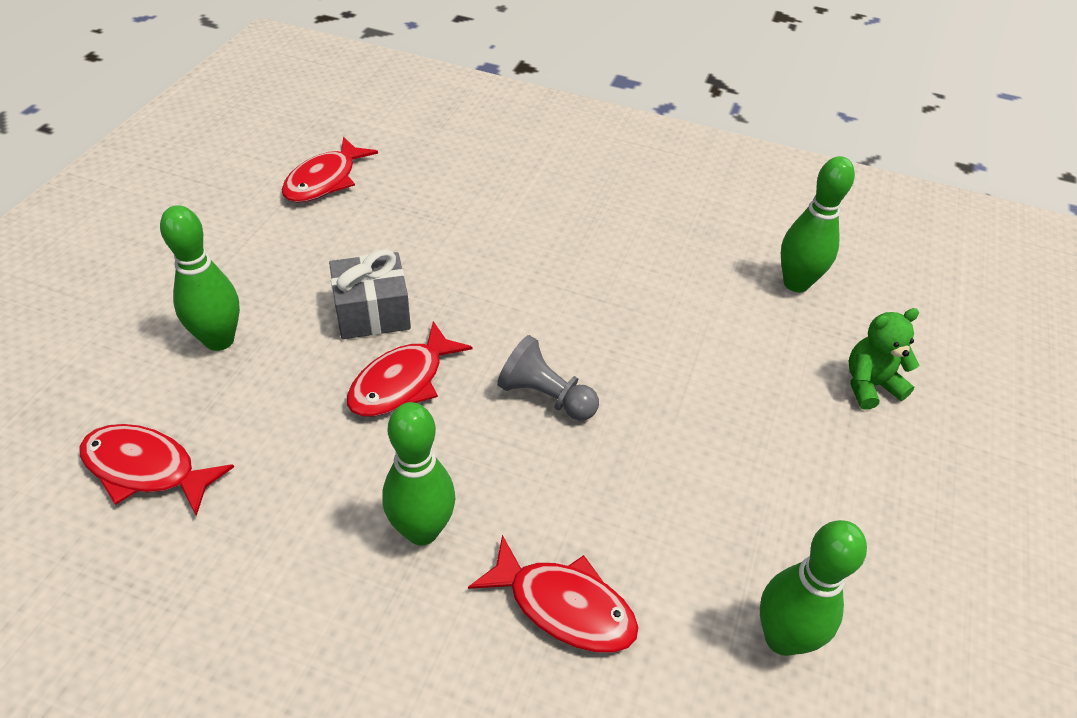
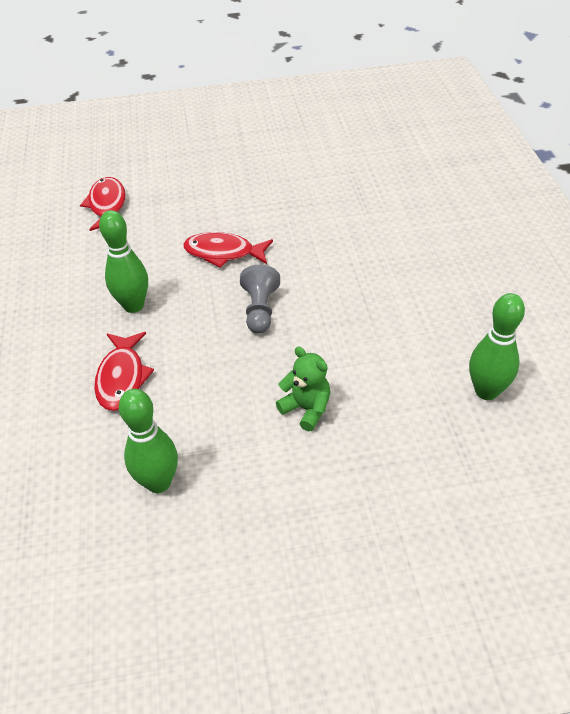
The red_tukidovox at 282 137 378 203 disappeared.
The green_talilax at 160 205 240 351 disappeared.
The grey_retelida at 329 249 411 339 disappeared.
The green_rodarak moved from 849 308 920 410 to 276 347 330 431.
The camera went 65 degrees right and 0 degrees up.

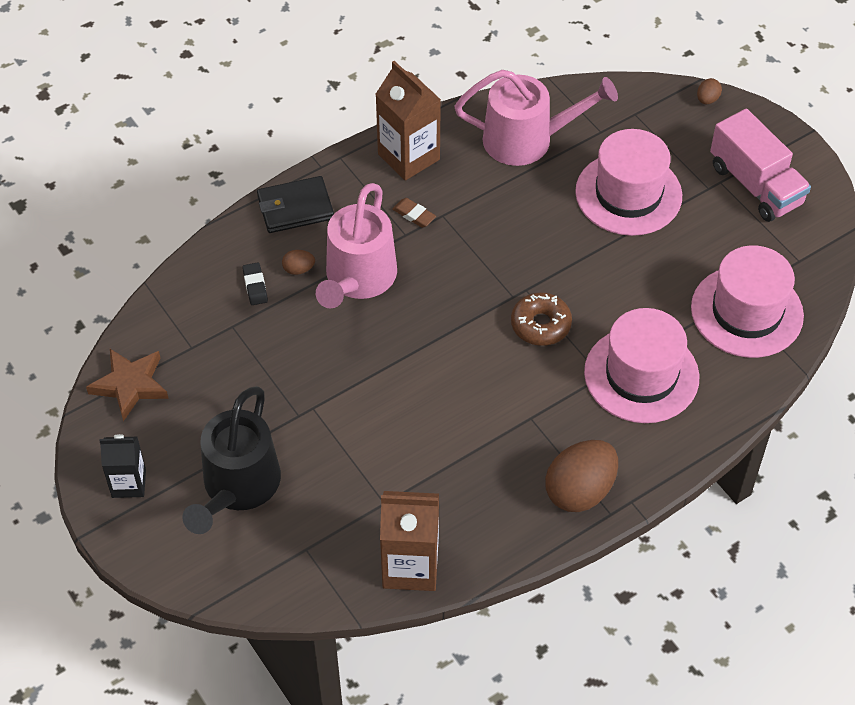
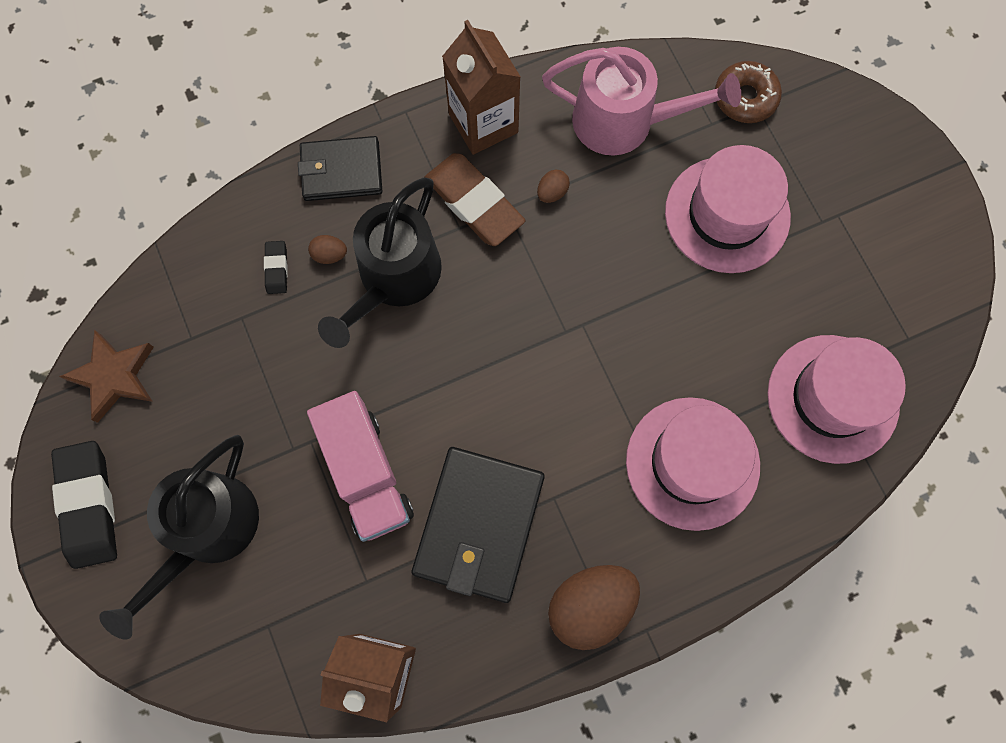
The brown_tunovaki moved from 697 78 722 104 to 537 169 570 203.
The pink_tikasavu moved from 710 109 811 222 to 307 391 414 542.
The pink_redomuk at 316 183 397 308 became the black_redomuk at 318 177 442 348.
The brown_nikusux at 393 198 436 228 changed to 2.13 times the size.
The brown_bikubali moved from 511 292 572 346 to 715 61 782 123.
The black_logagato at 99 434 146 498 was replaced by the black_nikusux at 51 441 117 569.
The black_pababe at 412 447 545 603 appeared.
The camera went 10 degrees right and 20 degrees up.

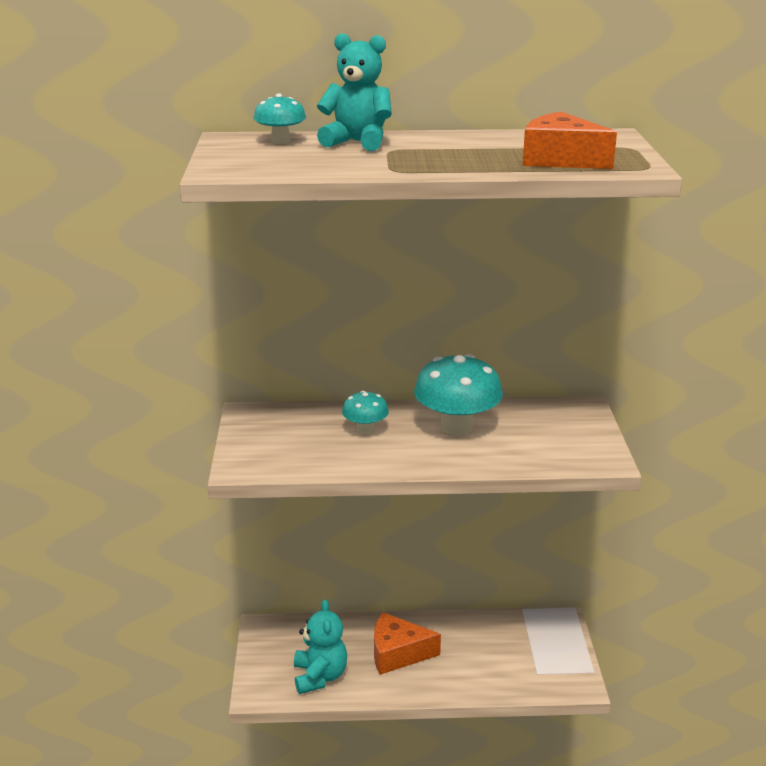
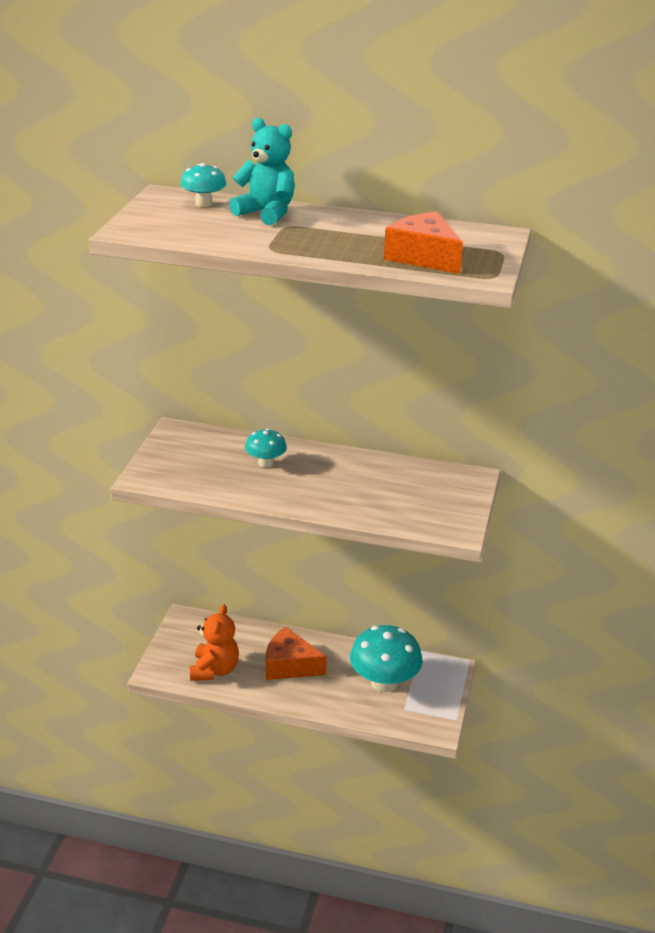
The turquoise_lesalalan moved from 414 354 503 435 to 350 625 423 692.
The turquoise_rodarak at 294 599 347 694 became the orange_rodarak at 190 604 239 681.
The camera went 15 degrees right and 5 degrees up.

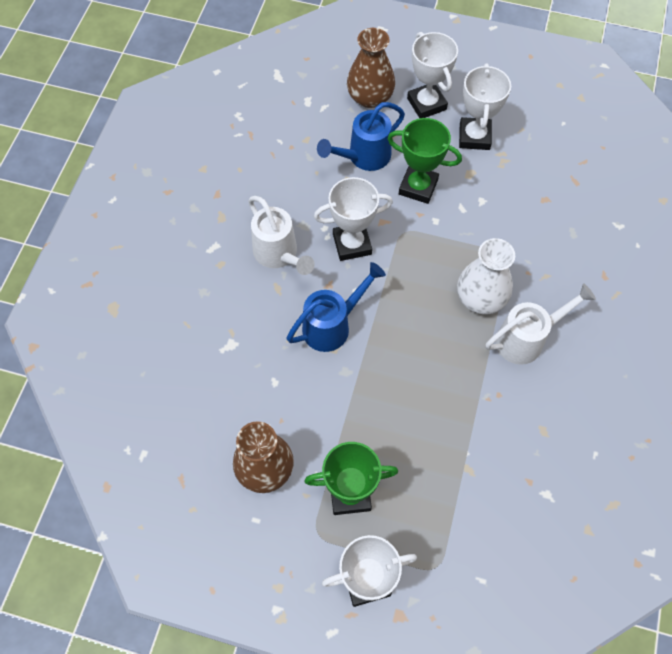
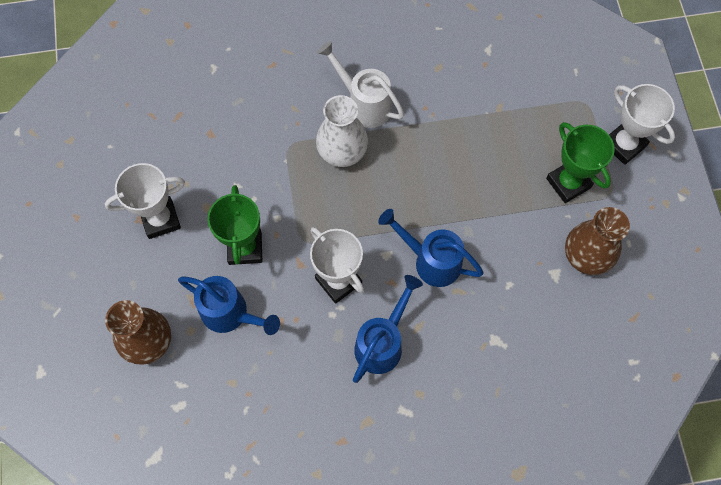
The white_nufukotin at 407 32 458 118 disappeared.
The white_redomuk at 248 196 315 275 became the blue_redomuk at 353 275 423 383.
The camera went 115 degrees left and 5 degrees up.

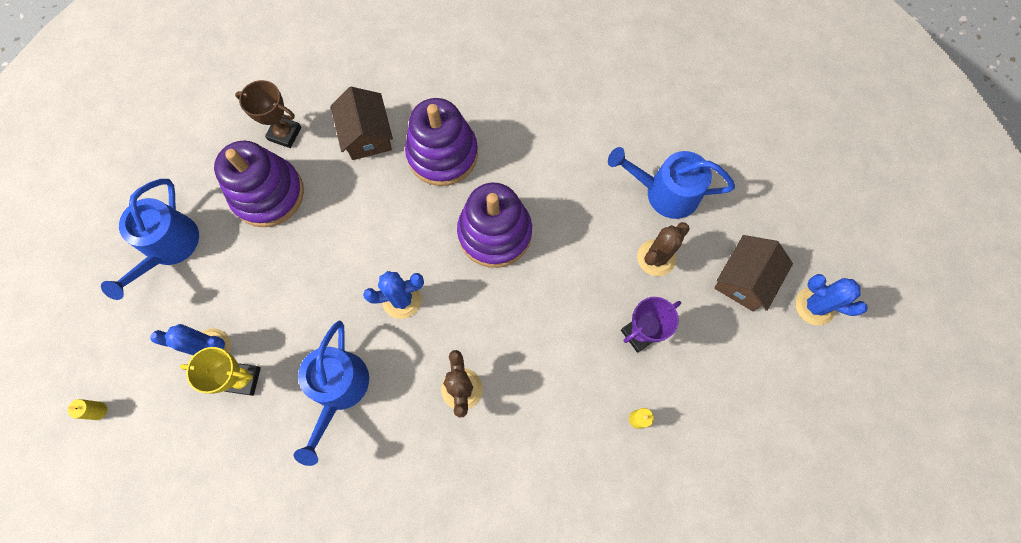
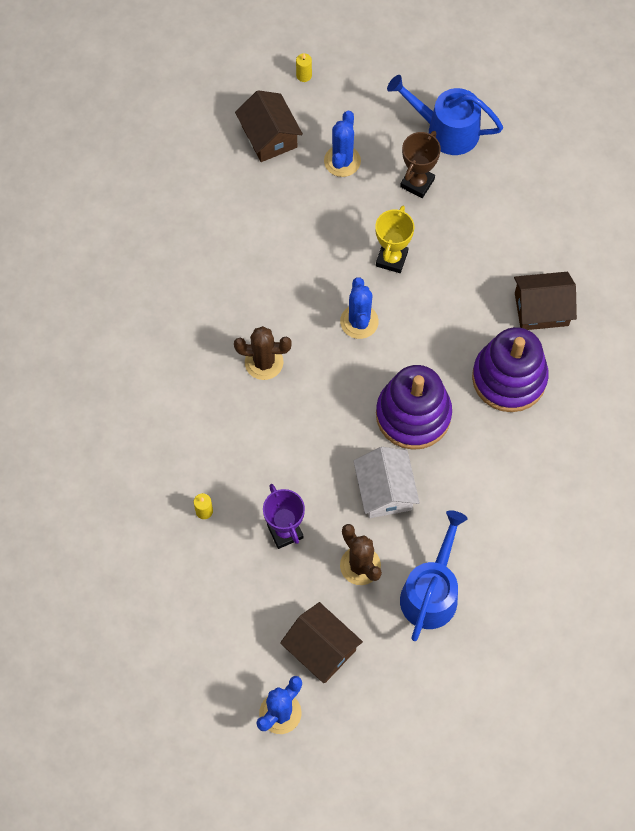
The brown_nufukotin moved from 235 80 301 148 to 400 131 441 198.
The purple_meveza at 214 141 304 227 disappeared.
The blue_redomuk at 294 321 369 466 disappeared.
The yellow_nufukotin moved from 180 347 261 396 to 375 206 414 273.
The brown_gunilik at 235 90 303 162 appeared.
The white_gunilik at 353 447 420 518 appeared.
The camera went 100 degrees right and 5 degrees down.

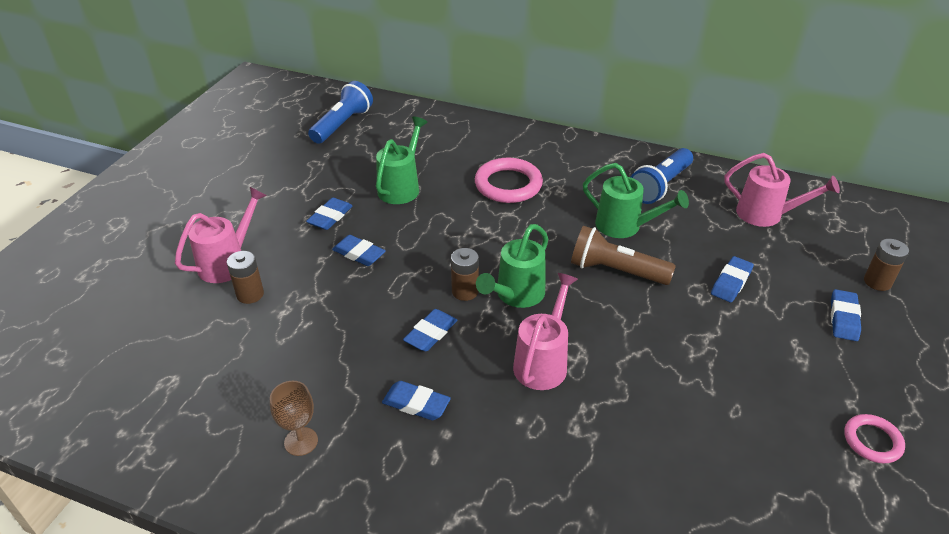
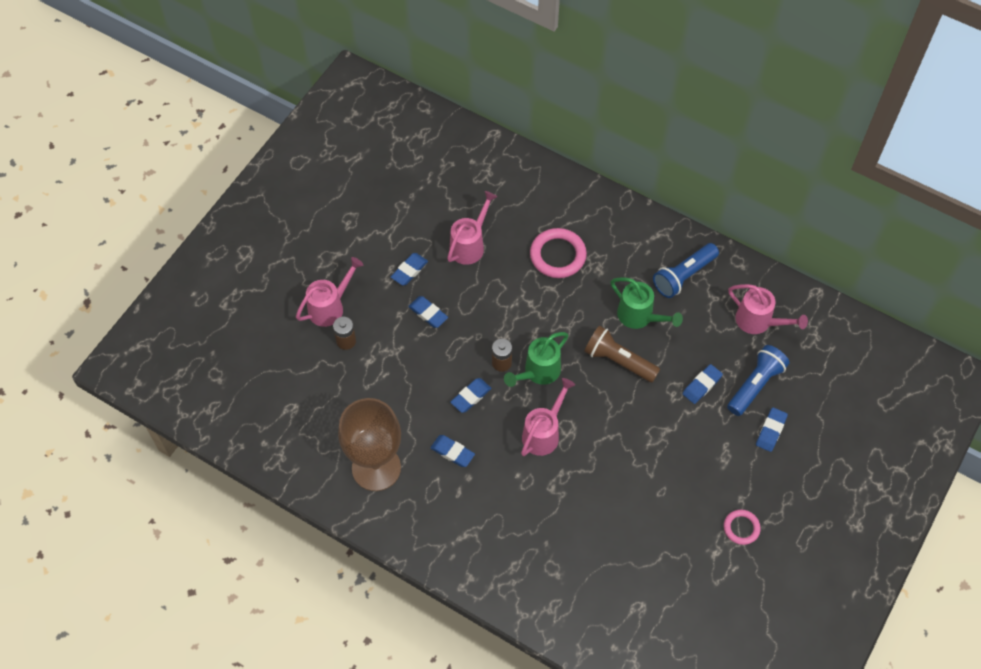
The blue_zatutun moved from 308 81 373 144 to 727 345 790 416.
The green_redomuk at 376 116 428 204 became the pink_redomuk at 447 191 497 265.
The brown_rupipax at 864 239 909 291 disappeared.
The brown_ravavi at 270 381 318 456 changed to 2.31 times the size.
The camera went 10 degrees right and 20 degrees up.

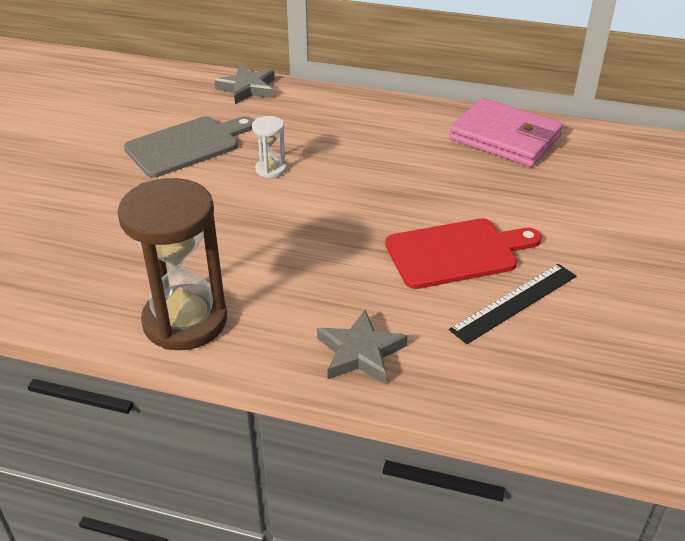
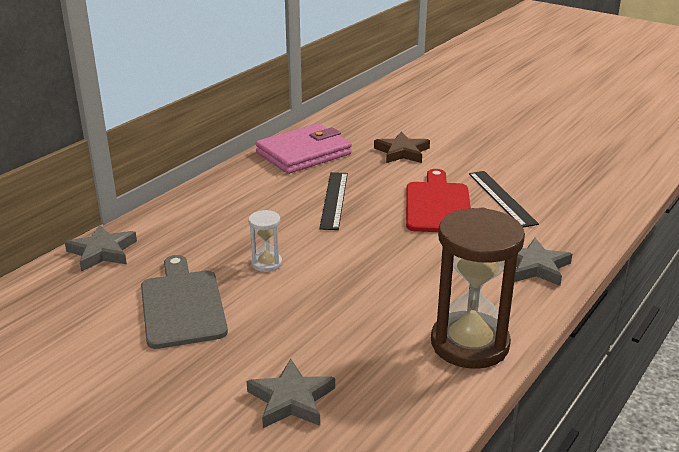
The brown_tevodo at 374 132 430 163 appeared.
The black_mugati at 319 172 348 230 appeared.
The grey_tevodo at 247 359 335 428 appeared.
The camera went 70 degrees left and 10 degrees down.

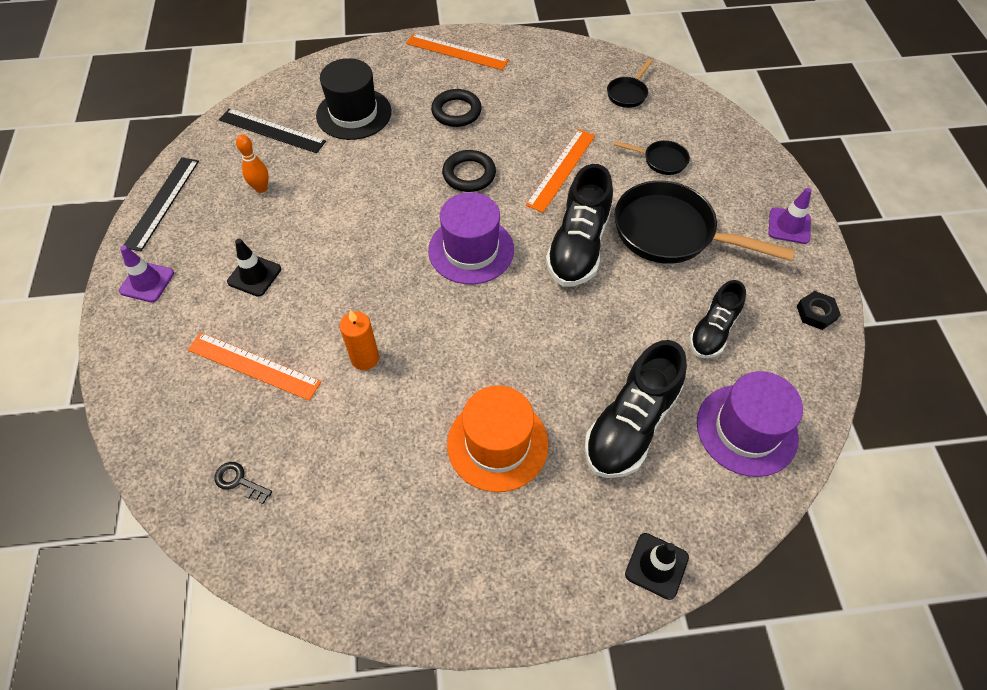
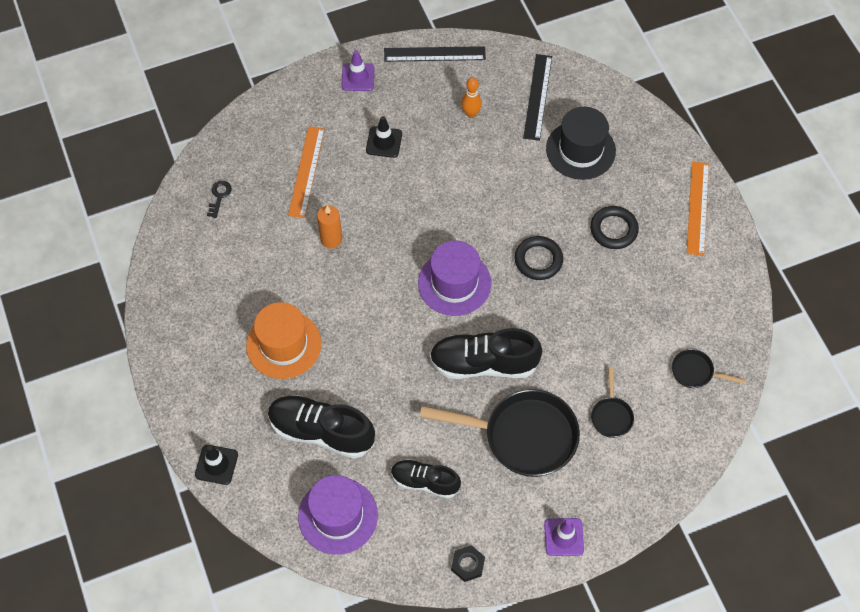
The orange_mugati at 526 129 595 213 disappeared.
The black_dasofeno at 615 181 795 264 turned 90 degrees clockwise.
The camera went 75 degrees right and 5 degrees up.

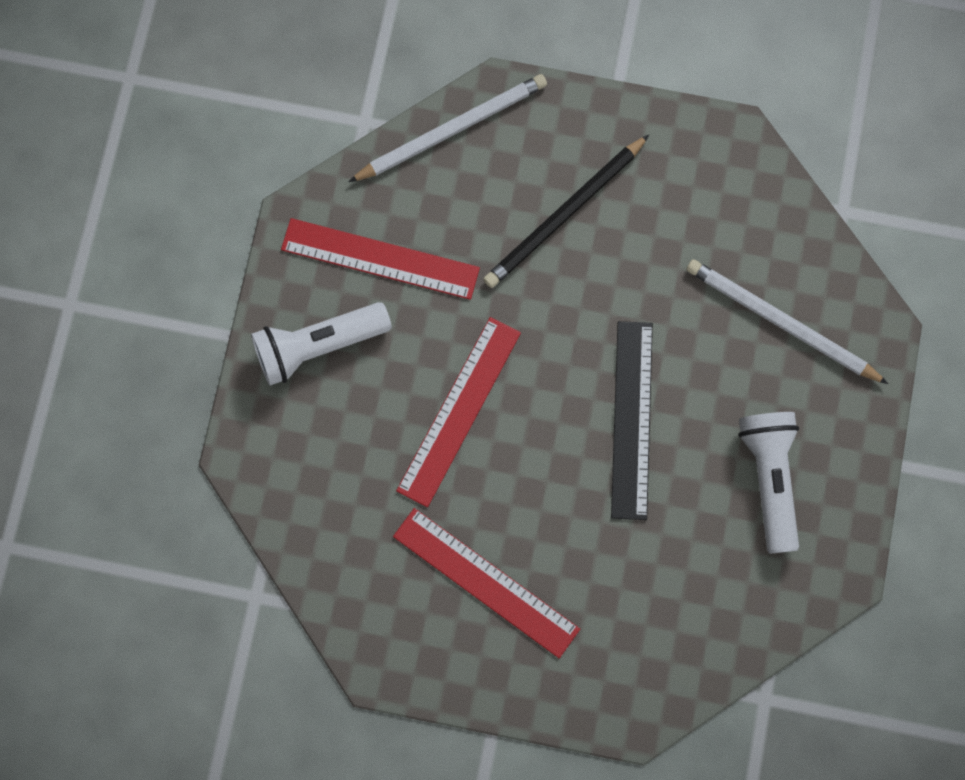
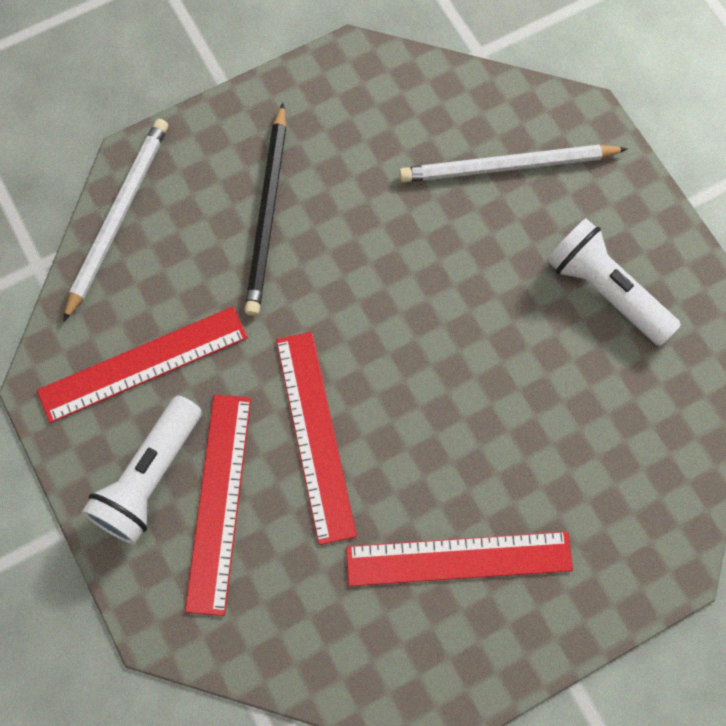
The black_mugati at 611 321 653 520 disappeared.
The red_mugati at 185 395 251 616 appeared.
The camera went 40 degrees left and 5 degrees down.

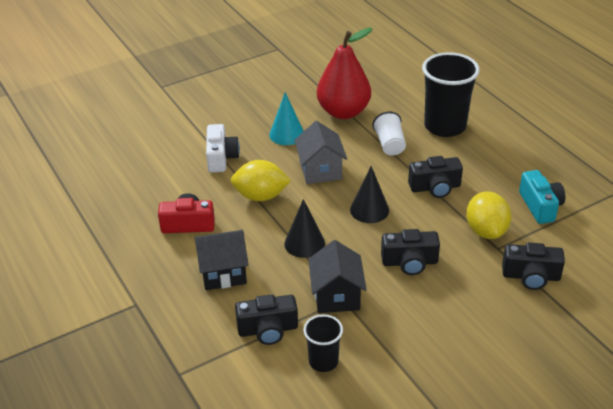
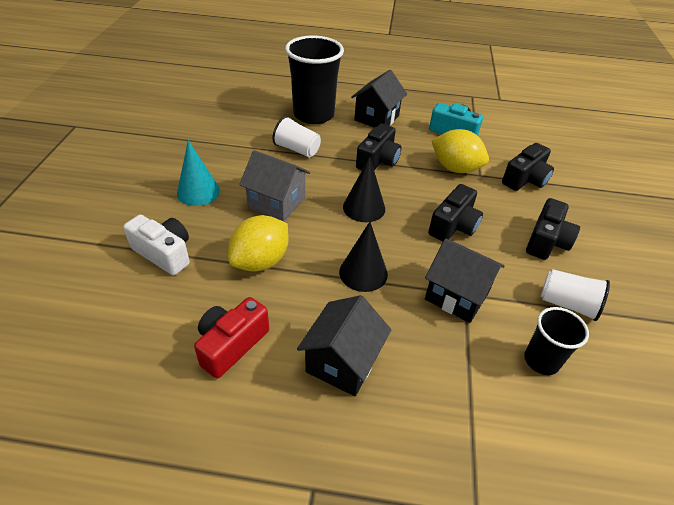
The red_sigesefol at 317 27 373 119 disappeared.
The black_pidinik moved from 235 294 298 345 to 526 198 580 260.
The black_gunilik at 351 70 407 127 appeared.
The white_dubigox at 541 269 610 321 appeared.
The camera went 55 degrees left and 5 degrees up.

